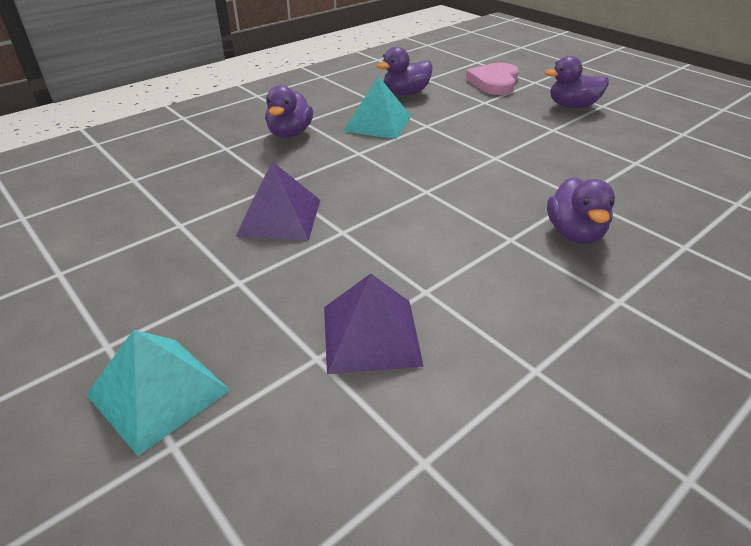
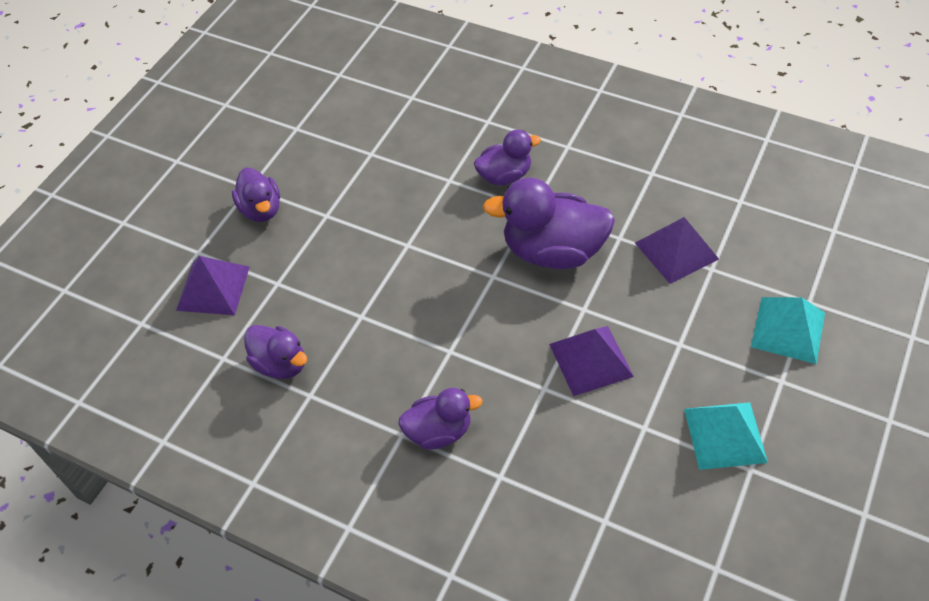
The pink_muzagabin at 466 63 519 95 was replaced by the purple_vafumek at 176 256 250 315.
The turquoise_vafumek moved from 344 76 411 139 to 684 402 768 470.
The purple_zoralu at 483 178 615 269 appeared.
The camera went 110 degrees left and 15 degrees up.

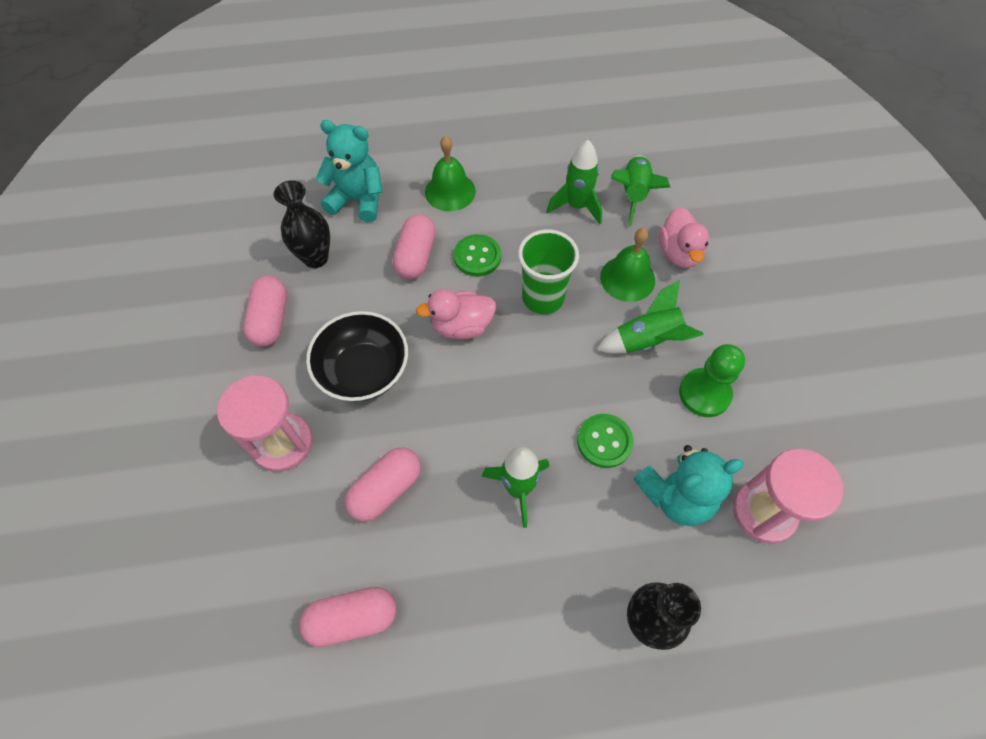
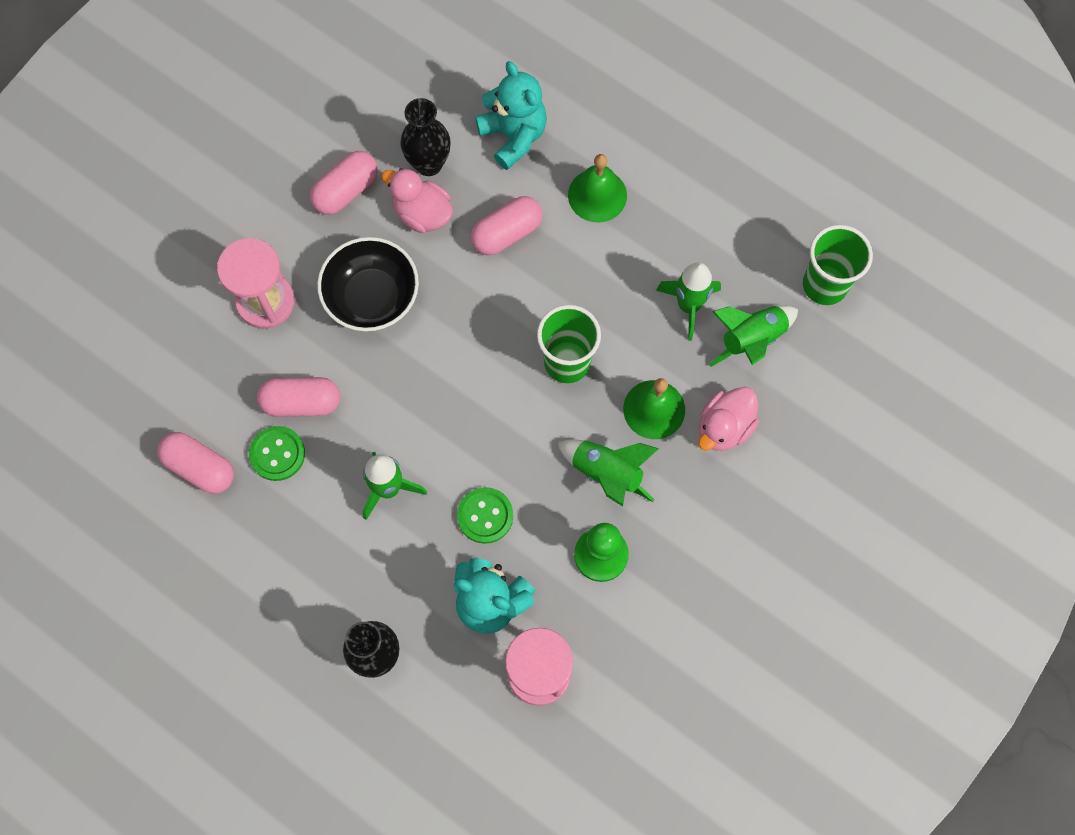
The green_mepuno moved from 453 234 501 277 to 249 426 305 481.
The pink_zoralu moved from 416 289 496 339 to 381 168 453 233.
The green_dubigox at 803 225 873 305 appeared.
The camera went 45 degrees right and 10 degrees up.

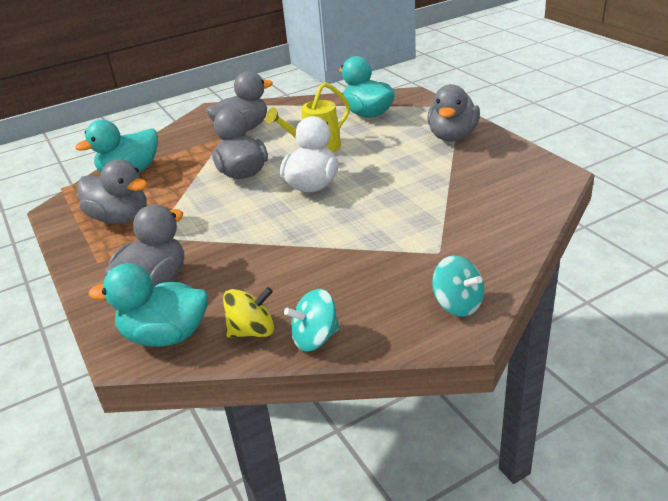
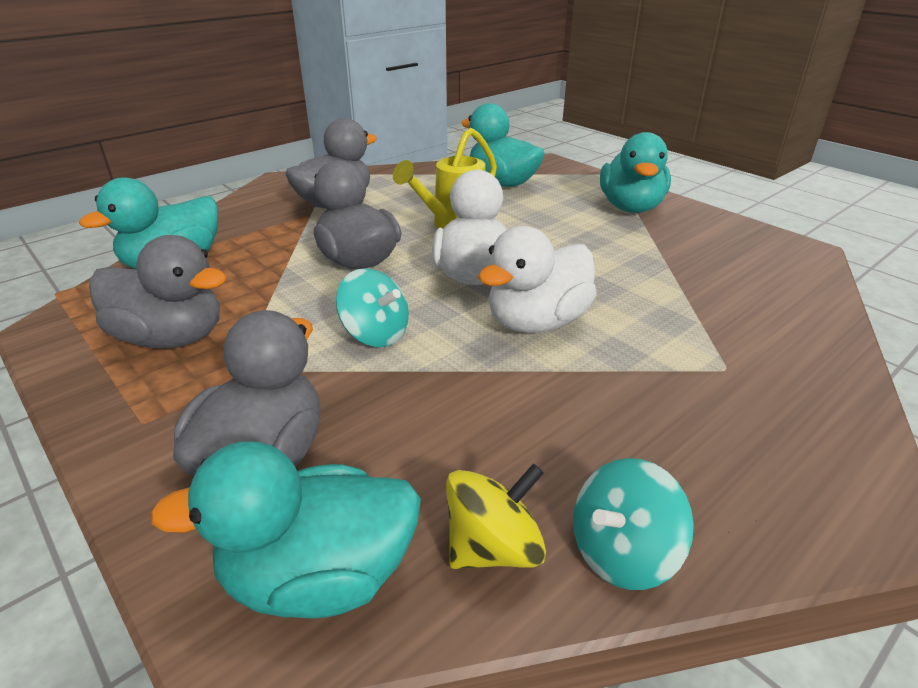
The grey_zoralu at 427 84 480 141 became the turquoise_zoralu at 600 132 671 213.
The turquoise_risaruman moved from 432 255 484 317 to 336 268 409 347.
The white_zoralu at 478 226 597 333 appeared.
The camera went 15 degrees left and 0 degrees up.

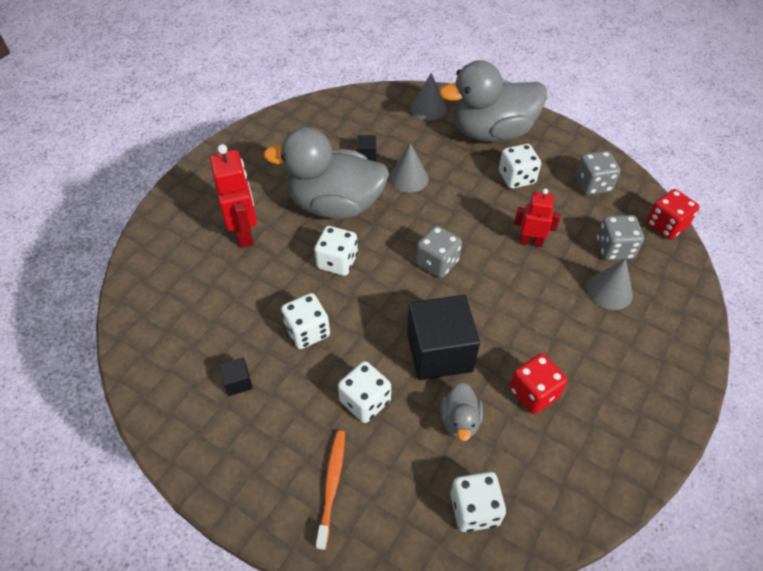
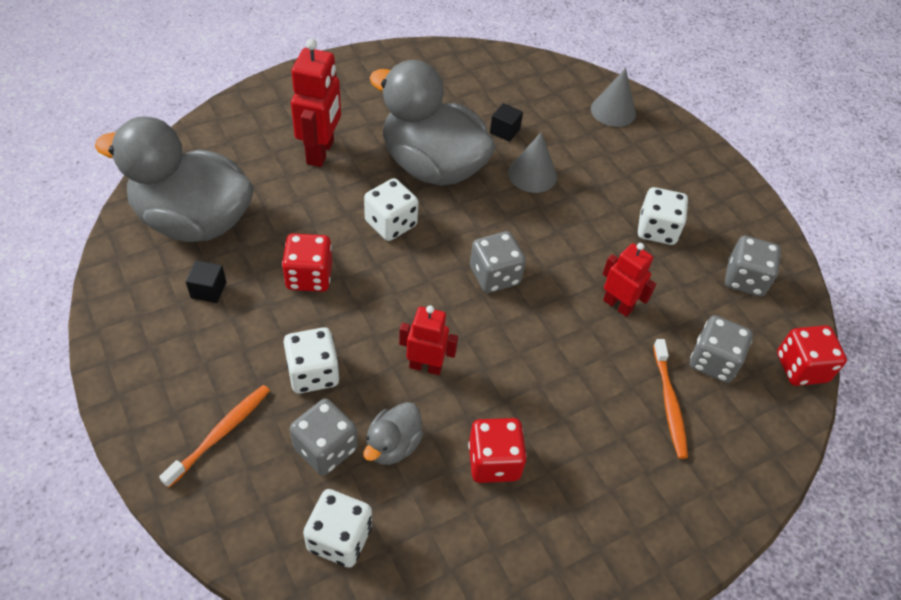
The grey_zoralu moved from 439 60 547 142 to 95 116 254 242.
The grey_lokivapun at 587 258 633 310 was replaced by the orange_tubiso at 653 339 688 459.
The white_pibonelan at 281 293 330 349 became the red_pibonelan at 282 233 332 292.
The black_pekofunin at 407 295 480 380 was replaced by the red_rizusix at 399 305 458 375.
The grey_pibonelan at 290 398 358 476 appeared.
The camera went 25 degrees right and 0 degrees up.

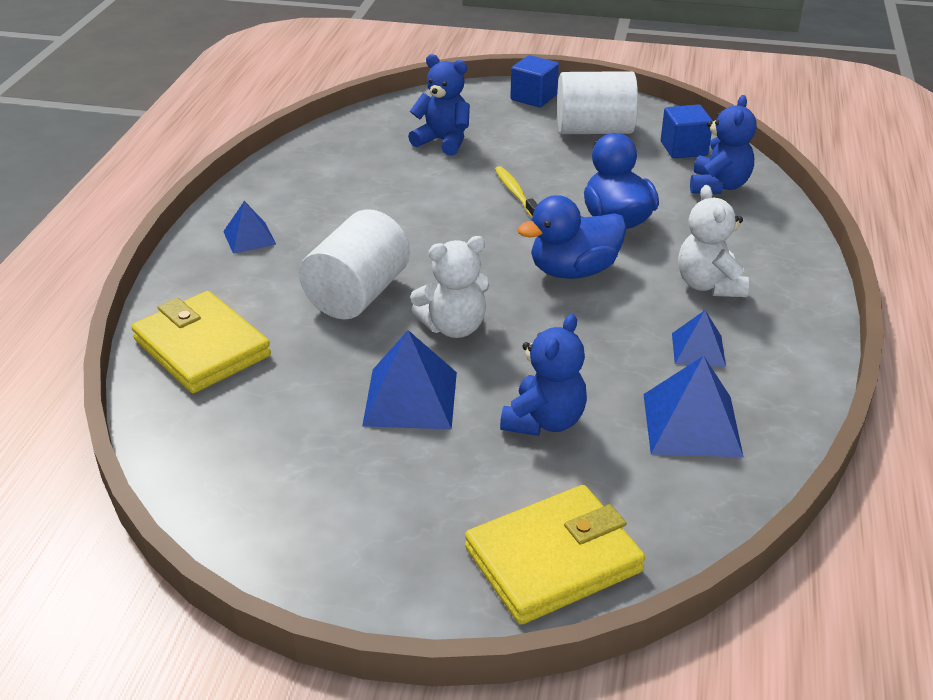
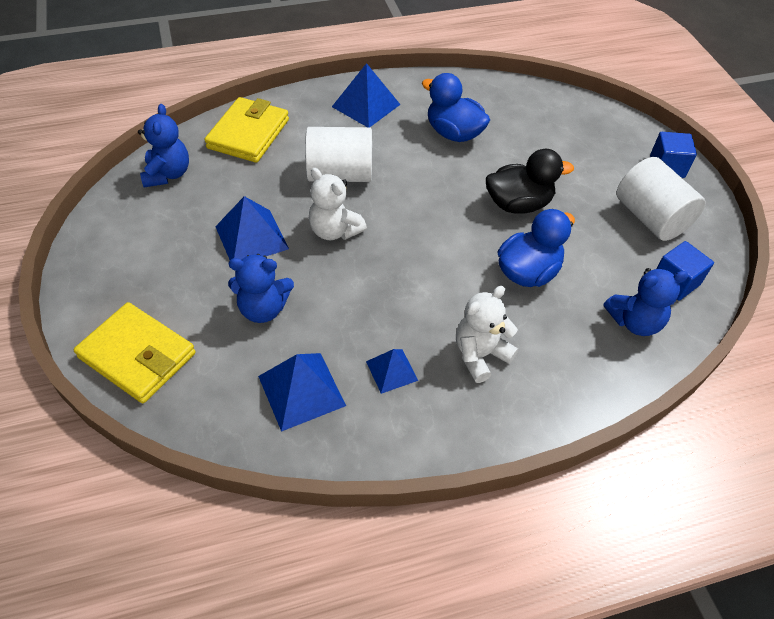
The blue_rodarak moved from 408 54 470 156 to 138 104 189 187.
The yellow_tubiso at 495 166 538 217 was replaced by the black_zoralu at 486 149 574 214.
The blue_zoralu moved from 517 195 626 279 to 422 73 490 142.
The blue_vafumek at 223 201 277 254 changed to 1.65 times the size.
The camera went 60 degrees right and 15 degrees up.

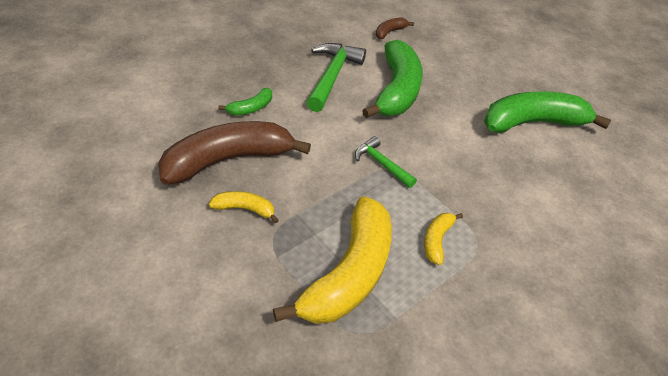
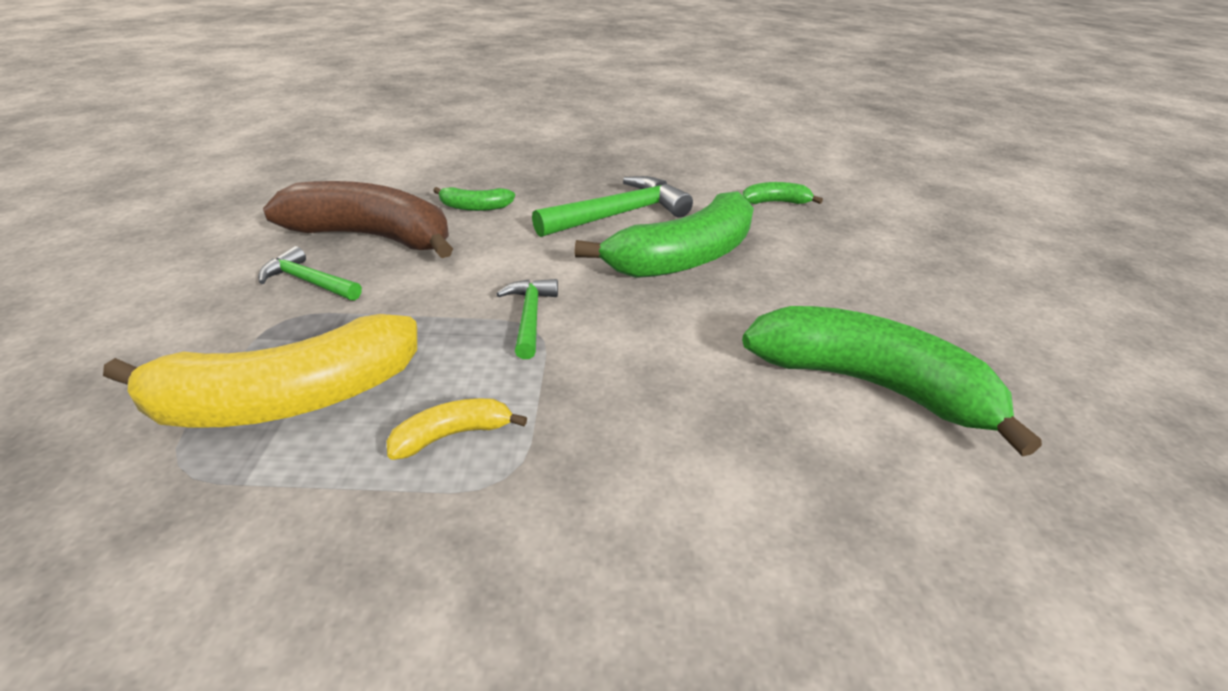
The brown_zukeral at 376 17 414 39 became the green_zukeral at 742 182 823 204.
The yellow_zukeral at 209 191 279 223 was replaced by the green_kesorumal at 258 246 362 301.
The camera went 45 degrees right and 10 degrees down.

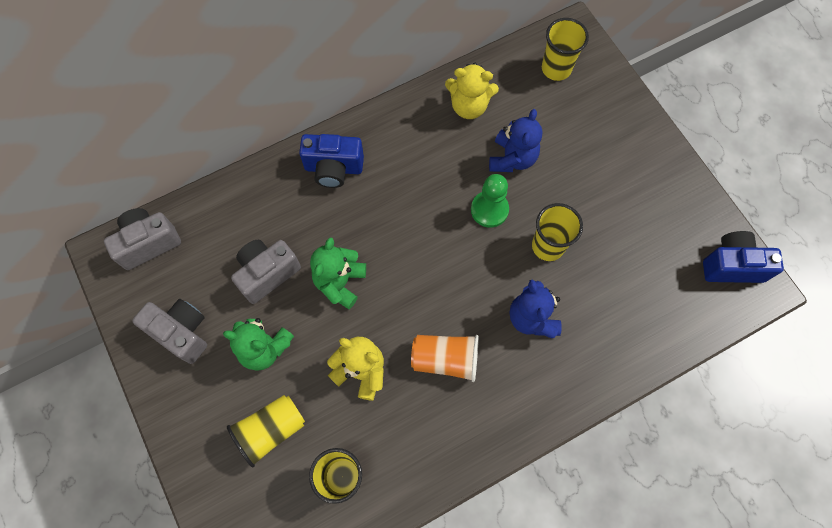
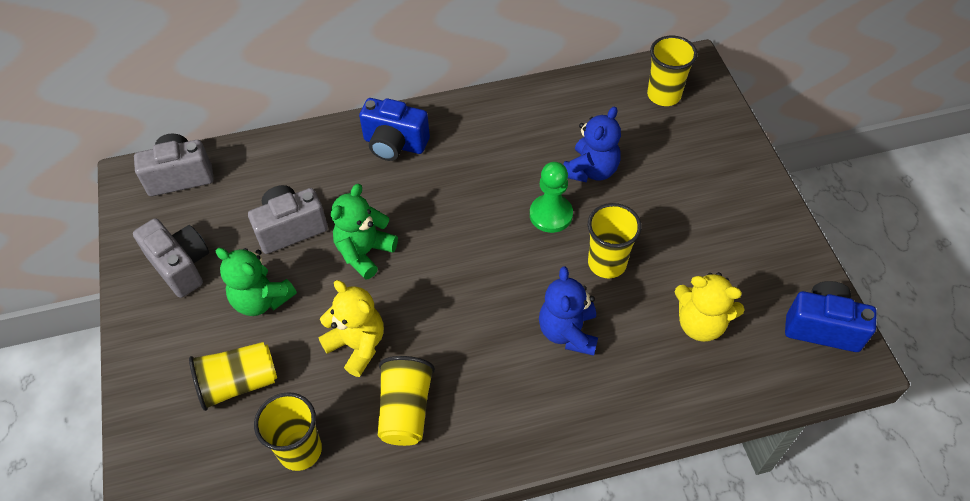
The yellow_rodarak moved from 445 63 499 119 to 675 272 745 342.
The orange_dubigox at 411 335 479 382 disappeared.
The yellow_dubigox at 378 356 435 446 appeared.
The camera went 15 degrees right and 15 degrees down.

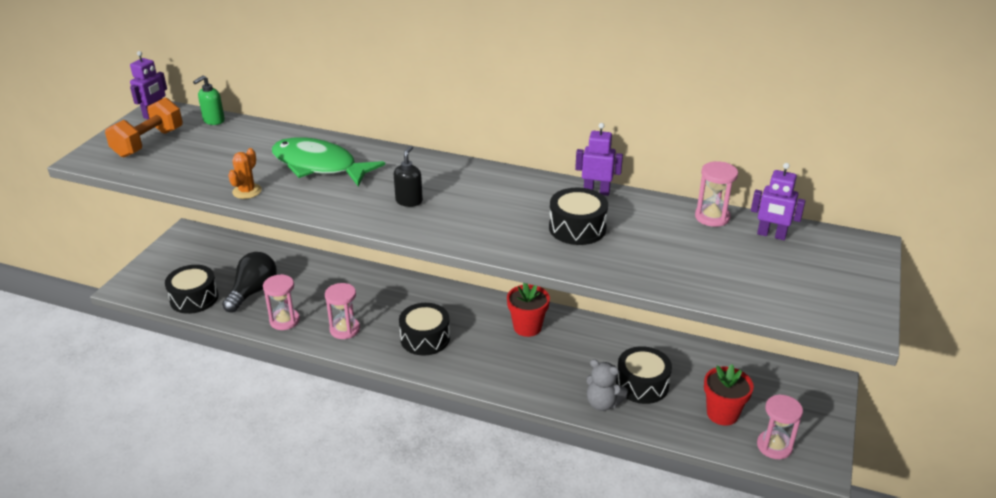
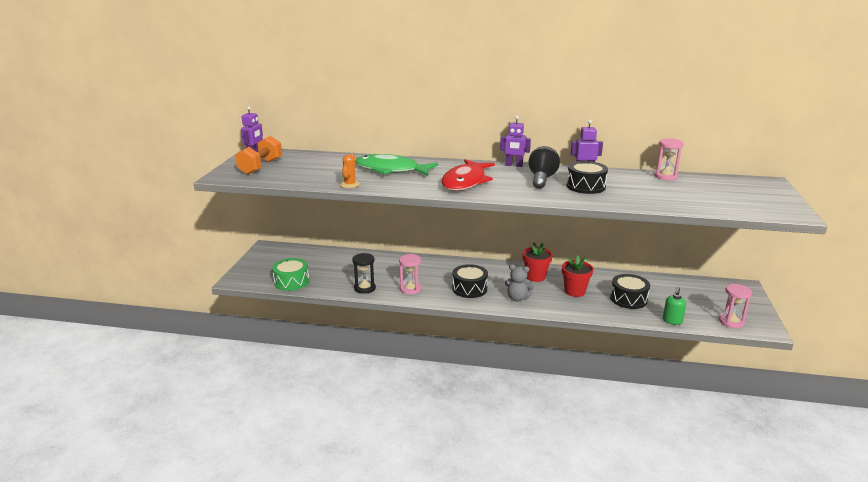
The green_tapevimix moved from 193 75 225 125 to 663 287 686 325.
The black_tapevimix at 394 146 423 207 was replaced by the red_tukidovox at 441 159 495 191.
The purple_rizusix moved from 751 163 805 240 to 500 116 531 167.
The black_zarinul moved from 222 252 277 312 to 528 146 560 189.
The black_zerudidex at 165 265 219 314 became the green_zerudidex at 272 258 309 291.
The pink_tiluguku at 263 274 300 330 became the black_tiluguku at 352 253 376 294.
The grey_rodarak moved from 586 359 628 411 to 505 264 534 302.
The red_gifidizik moved from 704 364 754 426 to 562 255 594 297.
The camera went 10 degrees left and 10 degrees down.

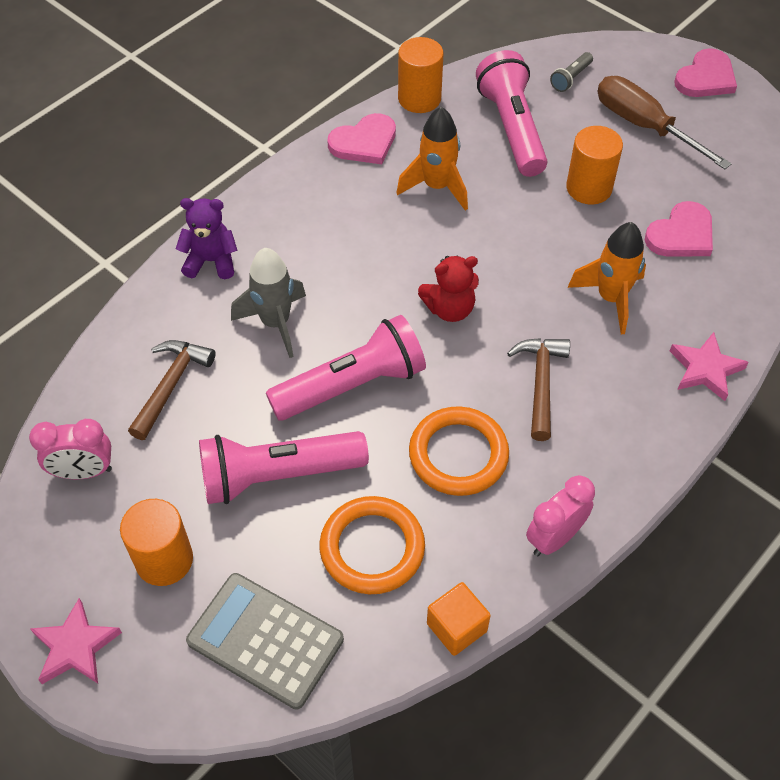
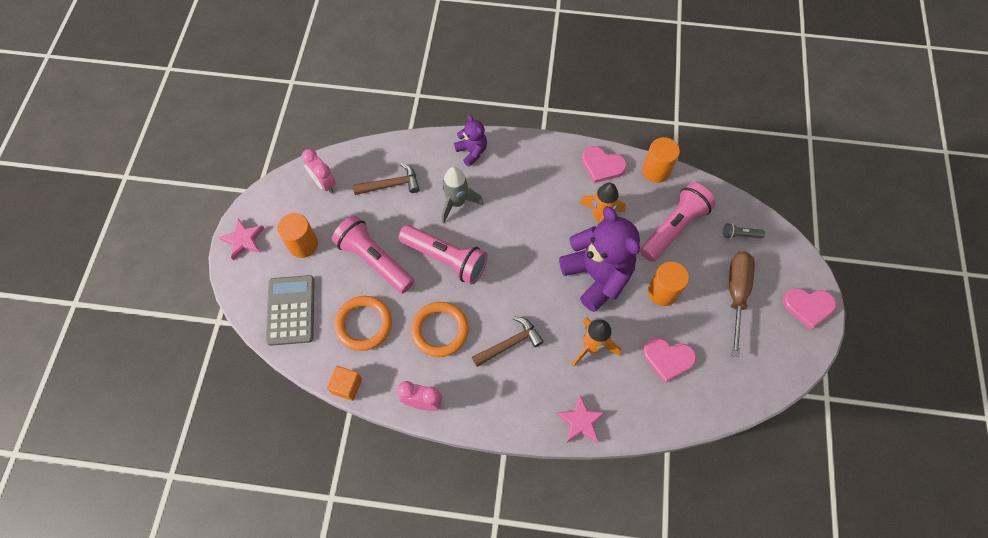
The red_rodarak at 418 256 479 322 disappeared.
The purple_rodarak at 559 206 640 312 appeared.
The camera went 55 degrees right and 10 degrees up.

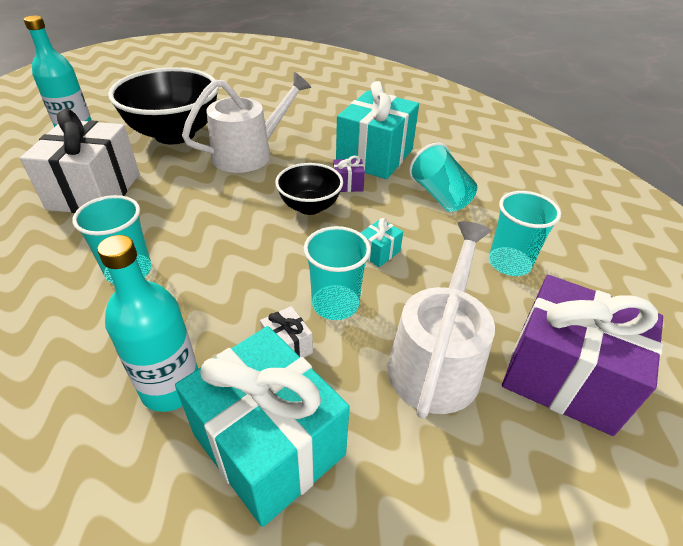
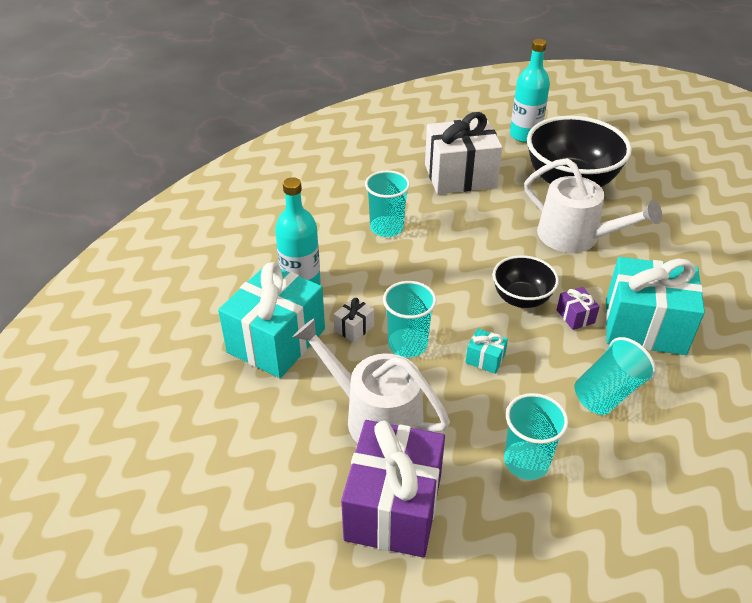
The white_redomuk at 387 221 495 419 turned 150 degrees counterclockwise.
The camera went 75 degrees right and 0 degrees up.

